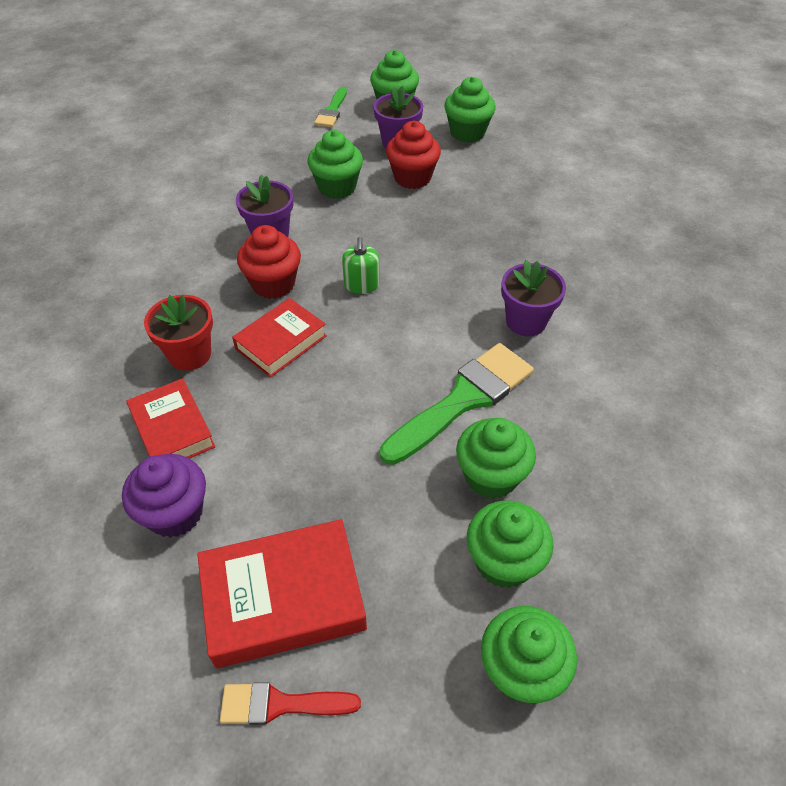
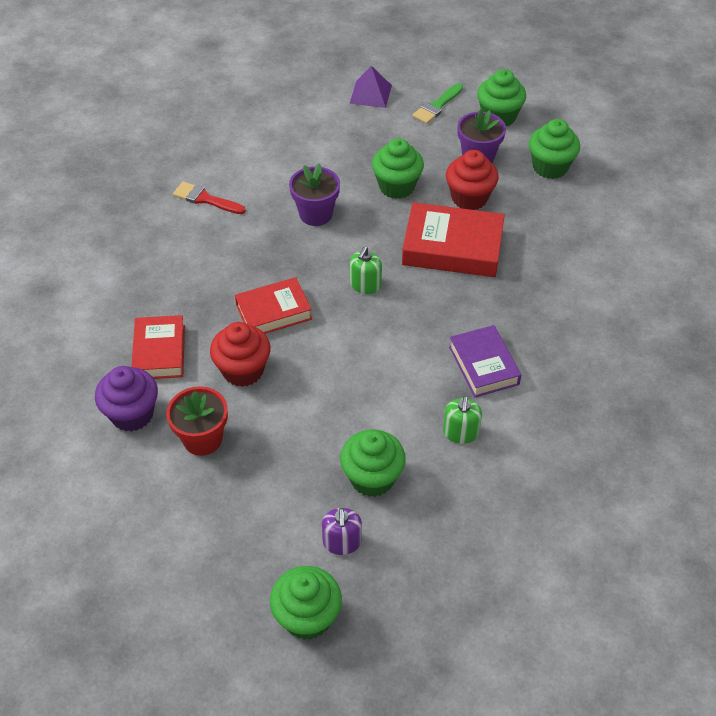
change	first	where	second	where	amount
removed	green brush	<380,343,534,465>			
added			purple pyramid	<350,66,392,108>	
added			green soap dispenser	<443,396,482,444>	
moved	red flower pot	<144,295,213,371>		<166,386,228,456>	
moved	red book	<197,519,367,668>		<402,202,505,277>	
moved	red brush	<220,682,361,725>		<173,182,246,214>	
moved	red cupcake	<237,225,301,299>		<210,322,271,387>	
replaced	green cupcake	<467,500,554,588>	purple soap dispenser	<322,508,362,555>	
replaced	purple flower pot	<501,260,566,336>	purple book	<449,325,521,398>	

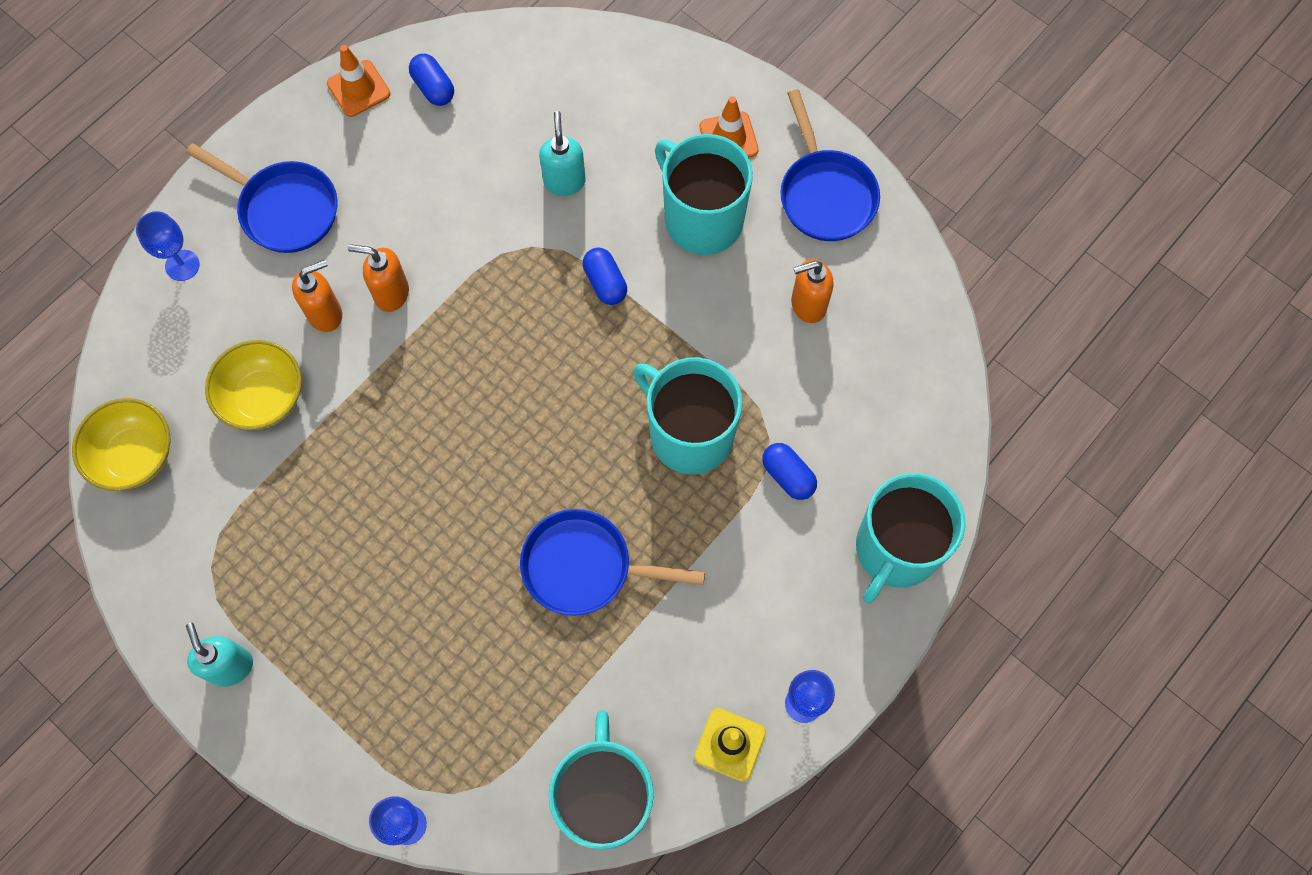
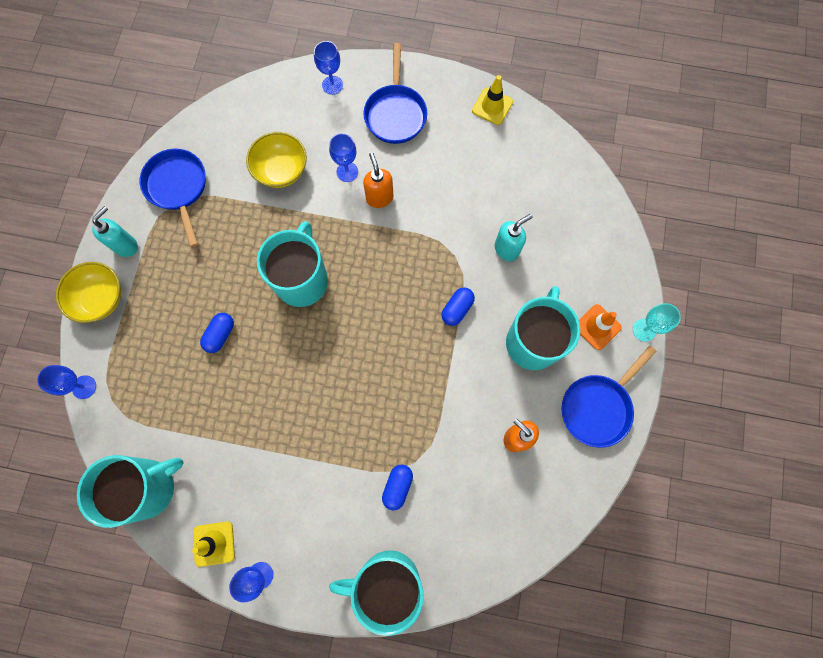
change	first	where	second	where	amount
added			turquoise goblet	<633,303,681,342>	
moved	yellow bowl	<72,398,171,491>		<56,262,121,323>	
moved	blue capsule	<409,54,454,106>		<200,313,234,353>	
moved	blue pan	<520,509,705,616>		<140,148,206,247>	
moved	turquoise mug	<633,357,743,474>		<257,221,328,307>	
replaced	orange soap dispenser	<292,260,342,332>	blue goblet	<329,133,358,182>	
recoloured	orange traffic cone	<327,45,390,117>	yellow traffic cone	<472,75,513,125>	

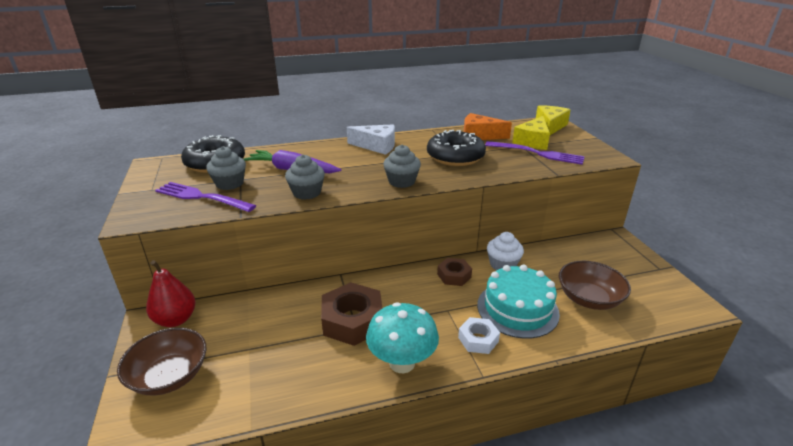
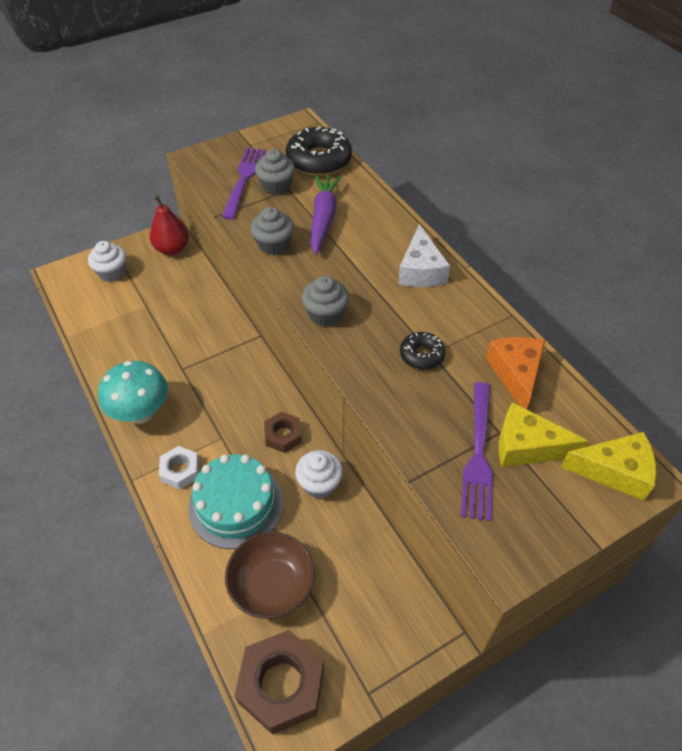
change	first	where	second	where	amount
moved	brown nut	<321,282,383,346>		<234,630,324,735>	
replaced	brown bowl	<117,327,207,395>	white cupcake	<88,241,126,282>	
resized	black donut	<427,130,486,166>		<400,332,445,370>	x0.53

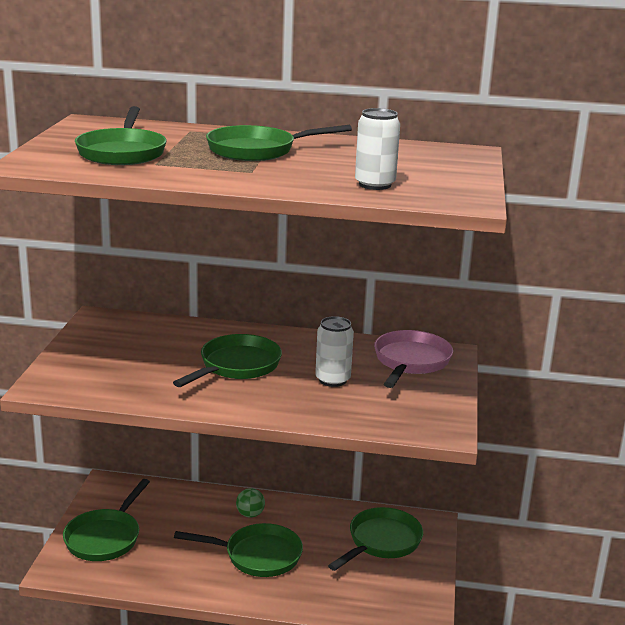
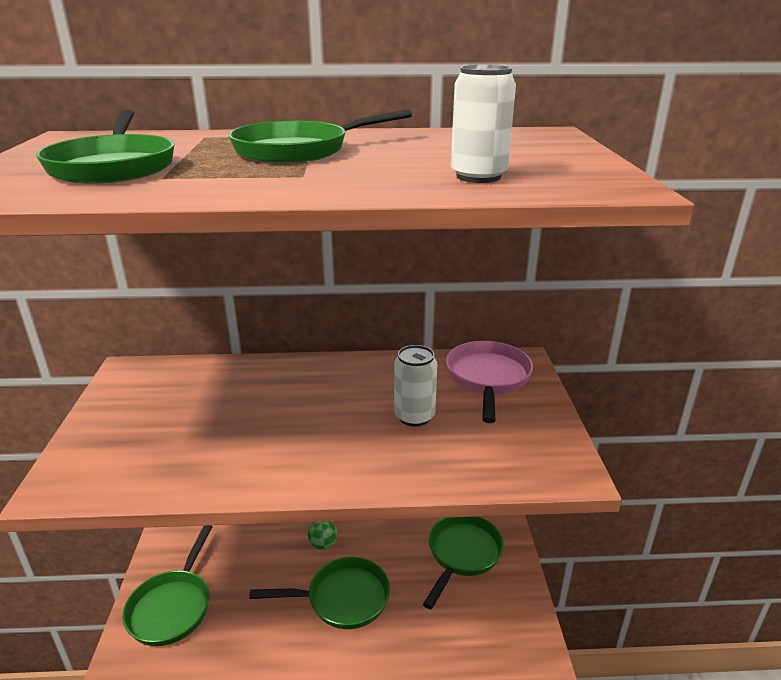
change	first	where	second	where	amount
removed	green pan	<173,334,282,387>			

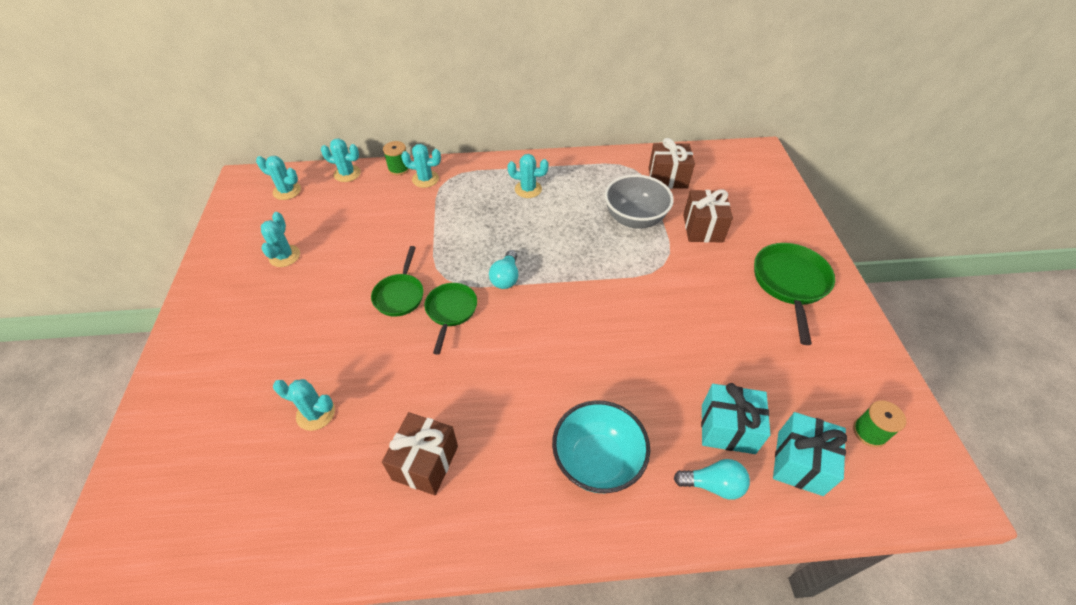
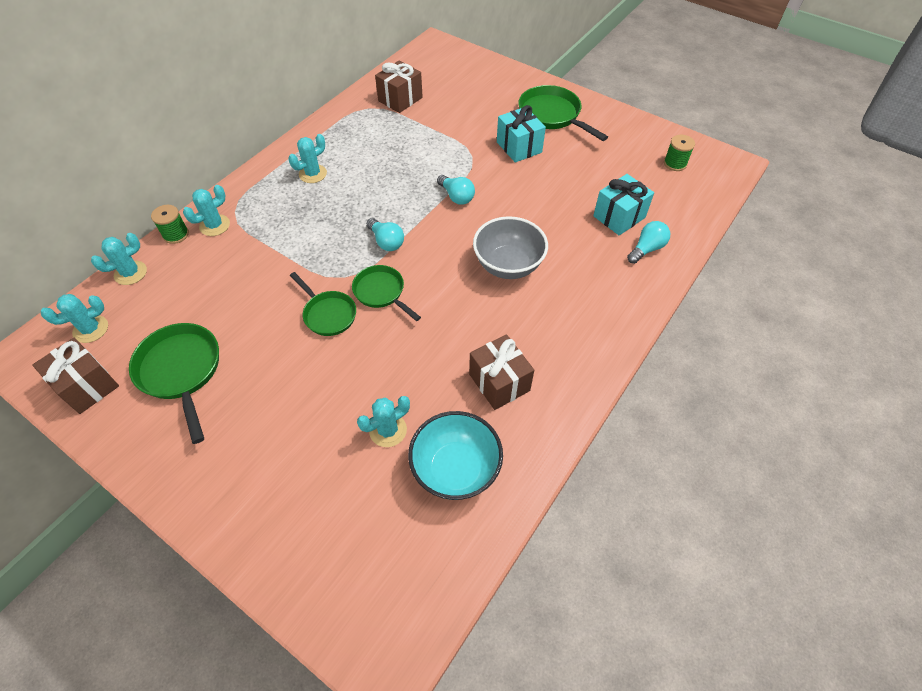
change	first	where	second	where	amount
added			turquoise light bulb	<437,175,475,205>	
moved	turquoise bowl	<552,400,650,493>		<408,411,503,500>	
moved	grey bowl	<605,174,674,229>		<473,216,548,279>	
moved	brown gift	<683,190,733,243>		<32,337,119,414>	
moved	turquoise gift	<773,412,847,496>		<497,105,546,163>	
replaced	turquoise cactus	<261,212,300,267>	green pan	<129,323,219,444>	

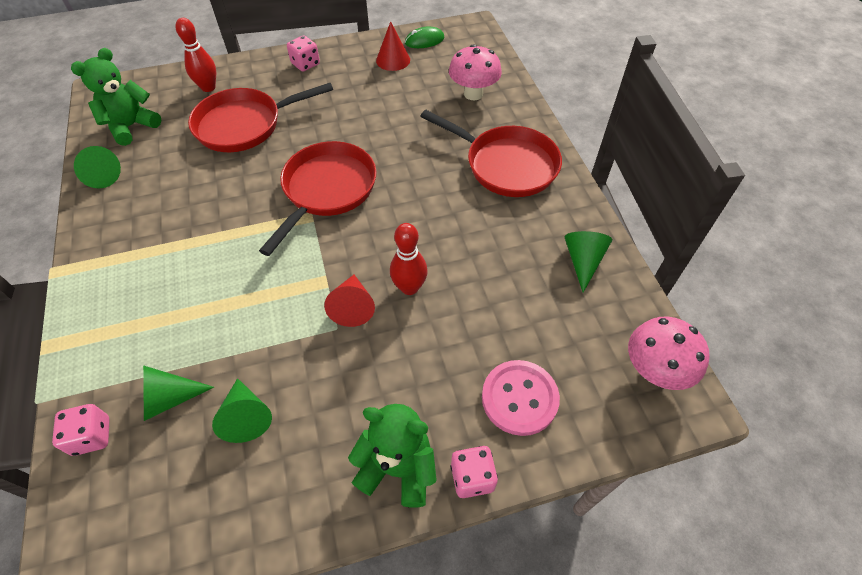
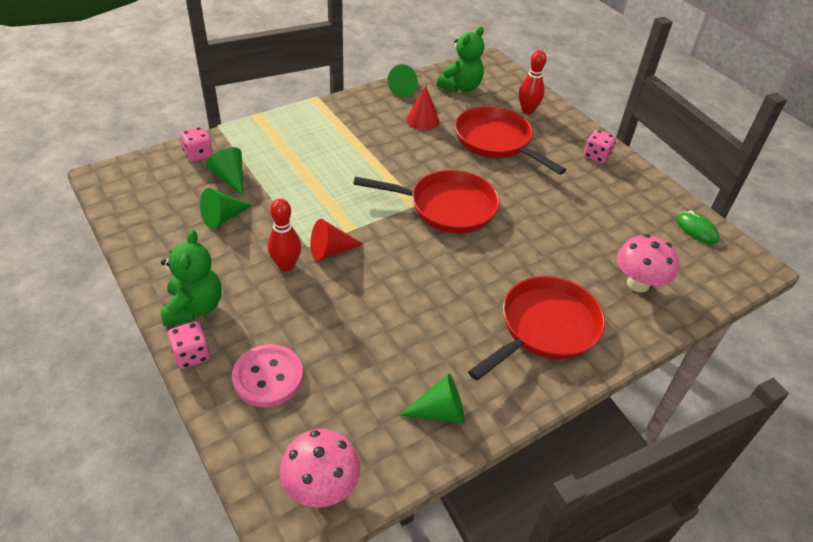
change	first	where	second	where	amount
moved	red cone	<376,21,410,71>		<406,85,439,130>	
moved	red bowling pin	<390,223,428,295>		<268,199,301,271>	
turned	green teddy bear	<71,48,161,146>		<437,26,484,92>	105 degrees clockwise
turned	red pan	<421,110,562,197>		<468,276,605,381>	150 degrees counterclockwise

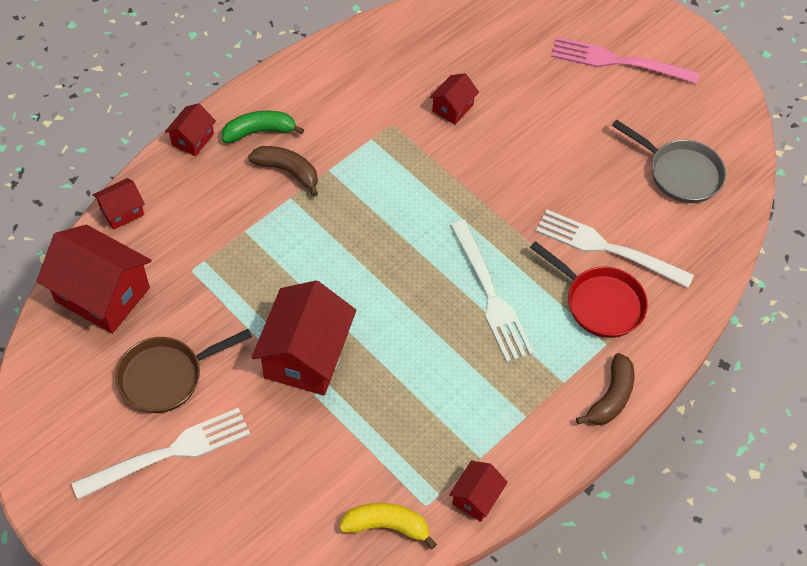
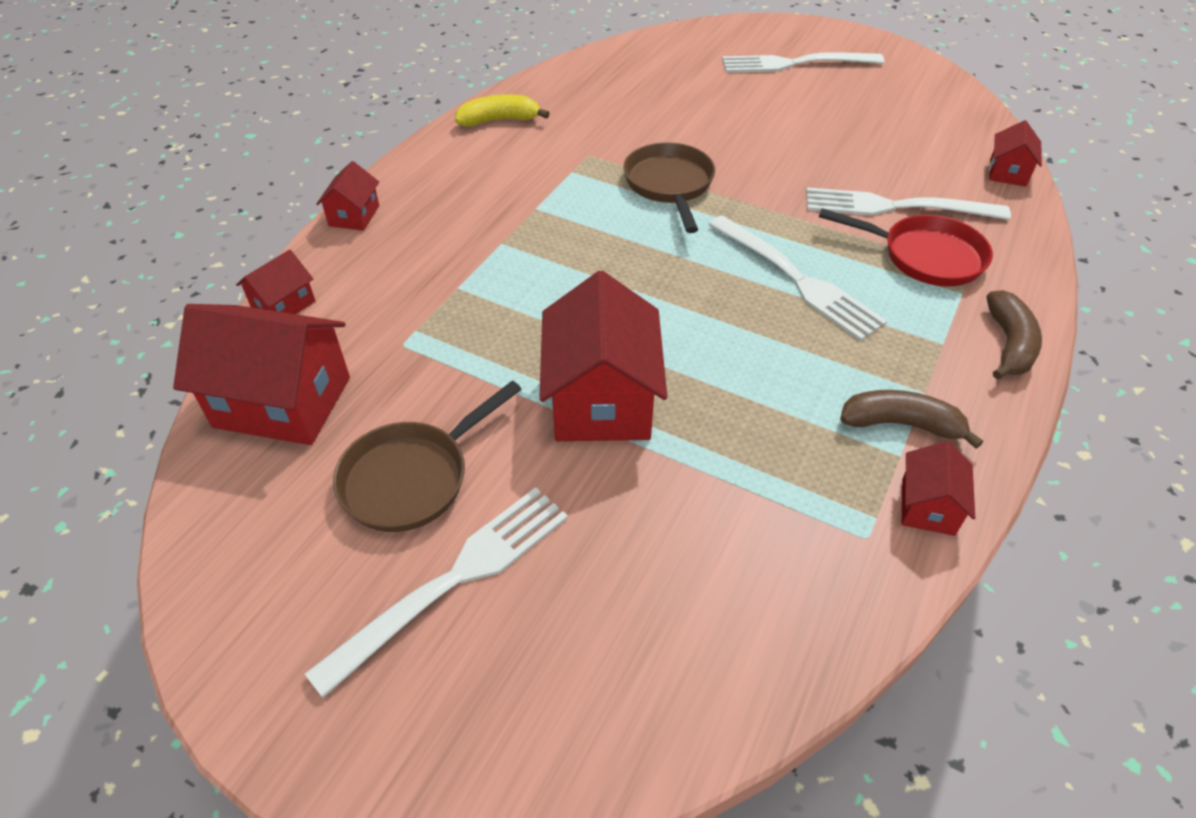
change	first	where	second	where	amount
removed	green banana	<222,111,304,143>			
removed	grey pan	<612,119,726,203>			
added			brown pan	<623,142,715,233>	
moved	brown banana	<248,146,318,197>		<840,390,983,449>	
moved	yellow banana	<339,503,437,549>		<455,94,550,127>	
moved	red house	<429,73,479,125>		<989,120,1042,187>	
recoloured	pink fork	<551,37,699,84>	white fork	<722,52,884,73>	

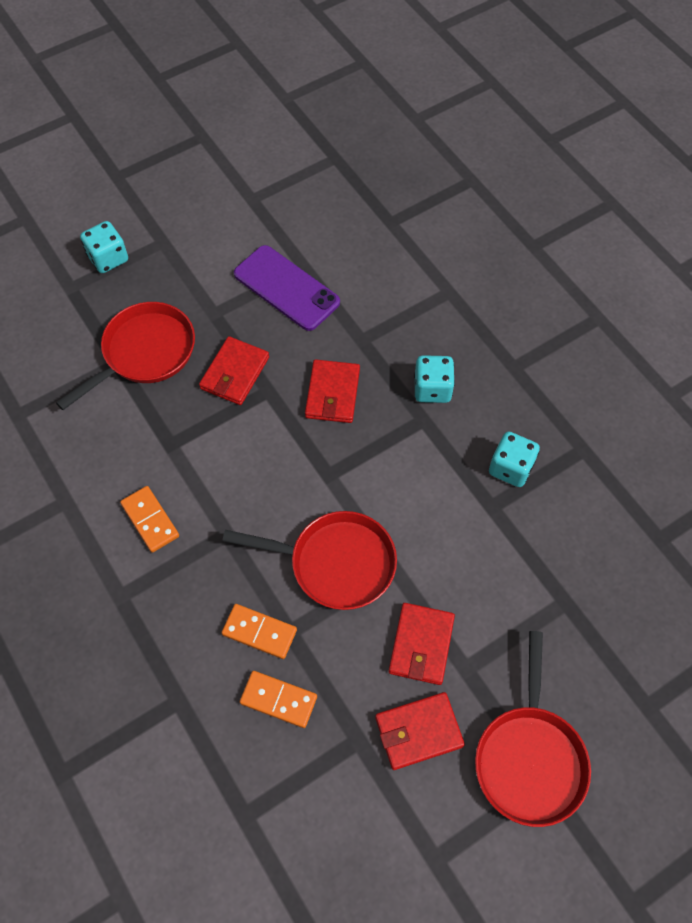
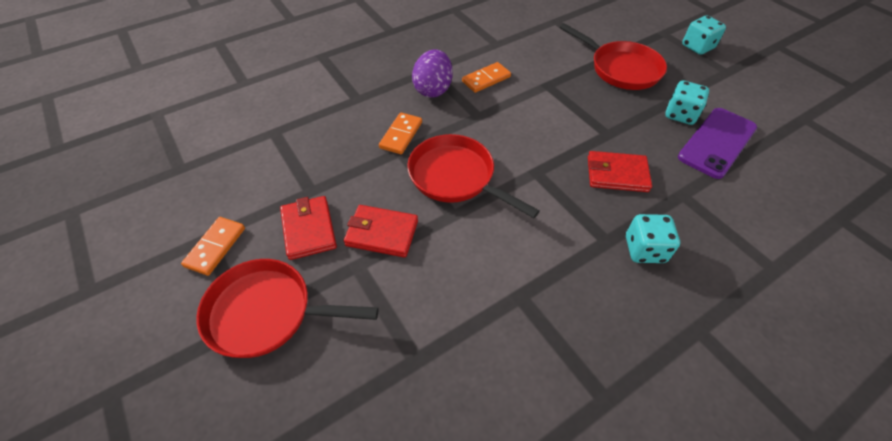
change	first	where	second	where	amount
removed	red wallet	<199,336,269,405>			
added			purple egg	<412,49,453,98>	
moved	orange domino	<240,671,317,728>		<181,217,245,276>	
moved	turquoise dice	<489,431,540,487>		<665,81,709,125>	
turned	red pan	<222,511,397,610>		<407,134,540,218>	120 degrees clockwise

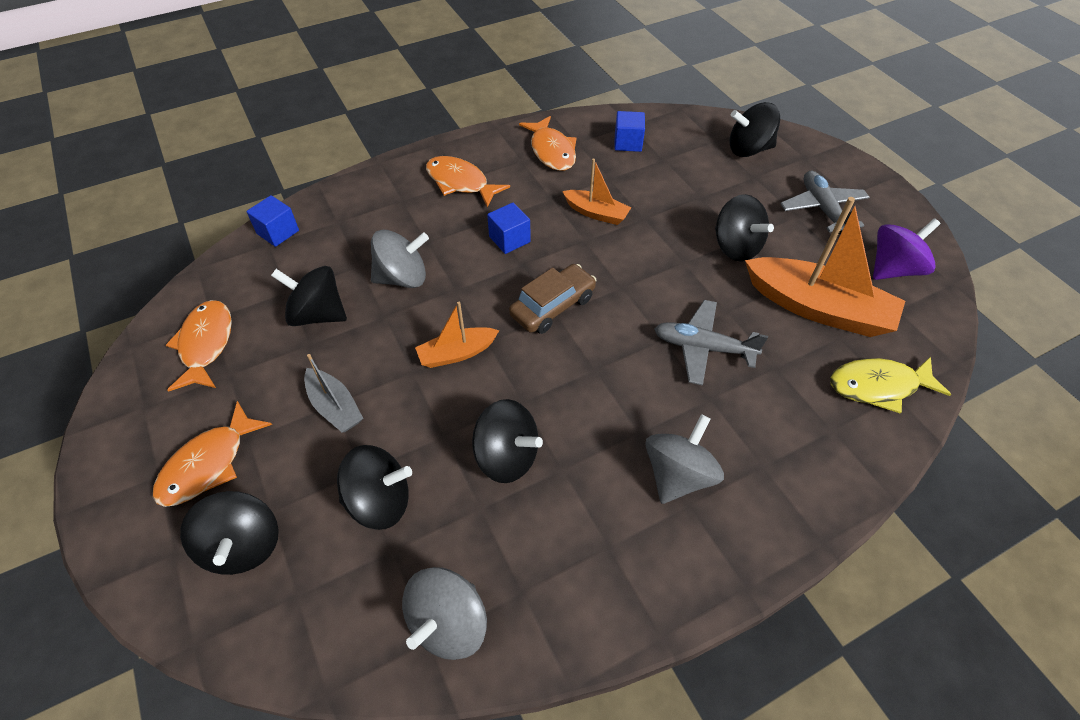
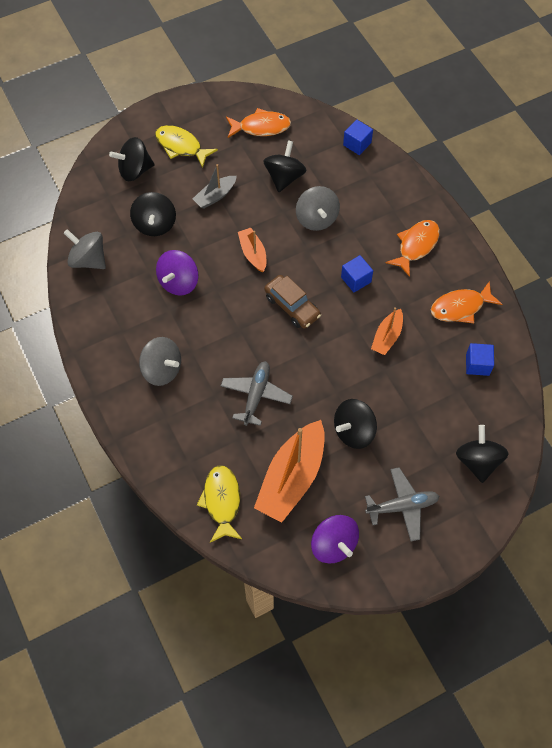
change	first	where	second	where	amount
recoloured	orange fish	<153,401,272,507>	yellow fish	<155,125,218,168>	
recoloured	black spinning top	<472,399,543,483>	purple spinning top	<156,250,199,296>	

